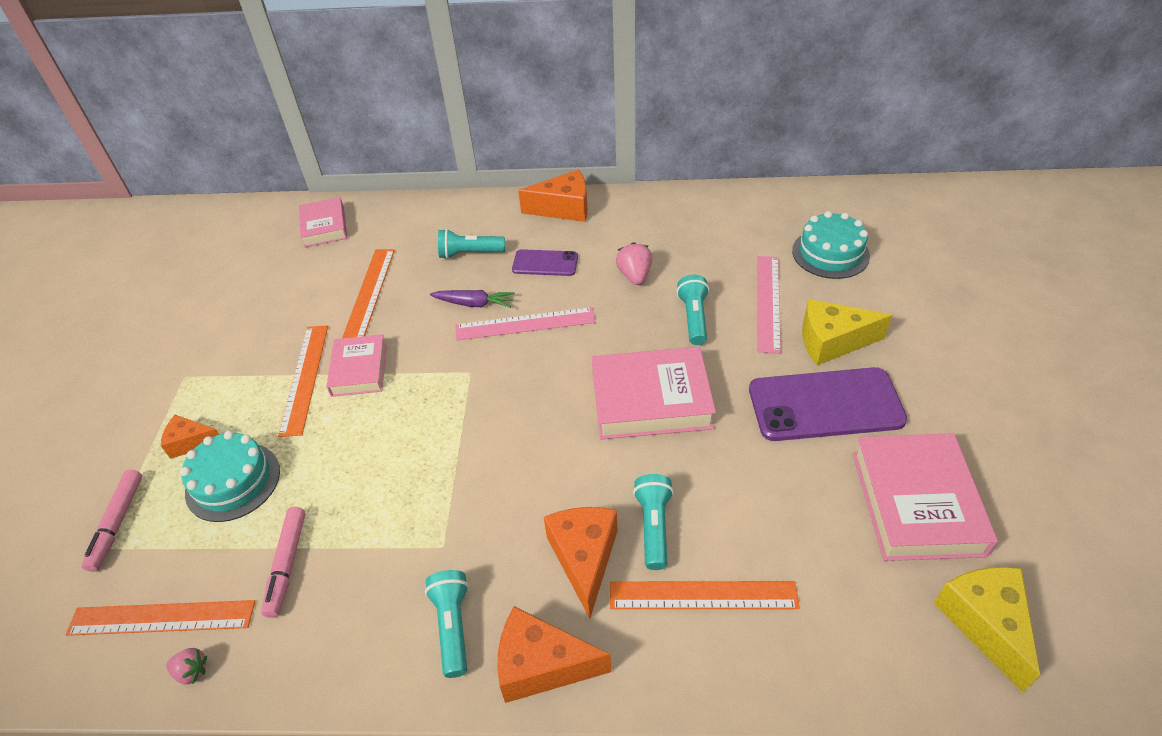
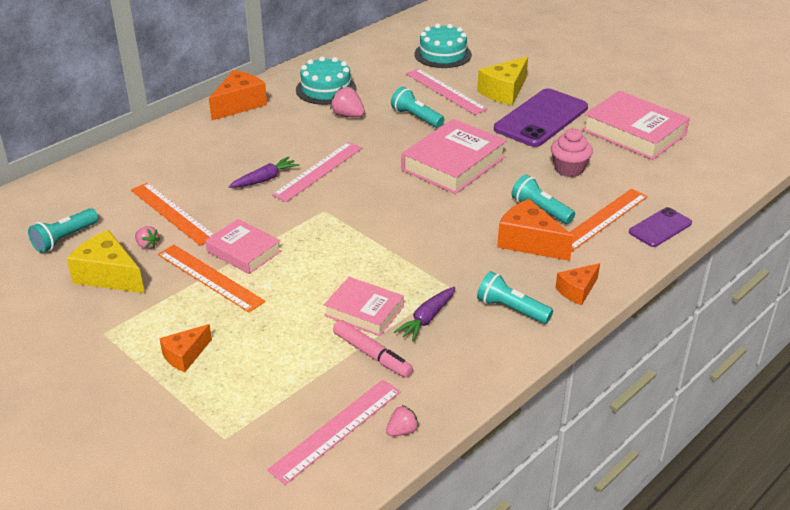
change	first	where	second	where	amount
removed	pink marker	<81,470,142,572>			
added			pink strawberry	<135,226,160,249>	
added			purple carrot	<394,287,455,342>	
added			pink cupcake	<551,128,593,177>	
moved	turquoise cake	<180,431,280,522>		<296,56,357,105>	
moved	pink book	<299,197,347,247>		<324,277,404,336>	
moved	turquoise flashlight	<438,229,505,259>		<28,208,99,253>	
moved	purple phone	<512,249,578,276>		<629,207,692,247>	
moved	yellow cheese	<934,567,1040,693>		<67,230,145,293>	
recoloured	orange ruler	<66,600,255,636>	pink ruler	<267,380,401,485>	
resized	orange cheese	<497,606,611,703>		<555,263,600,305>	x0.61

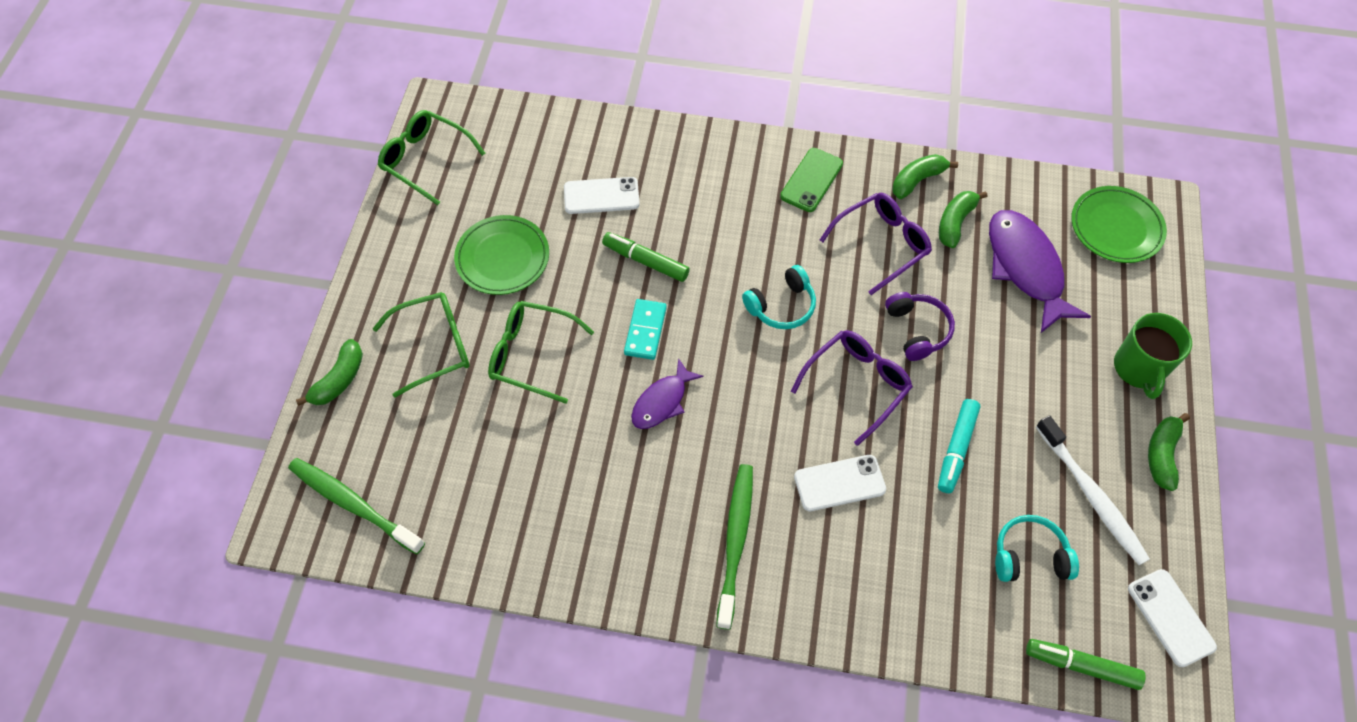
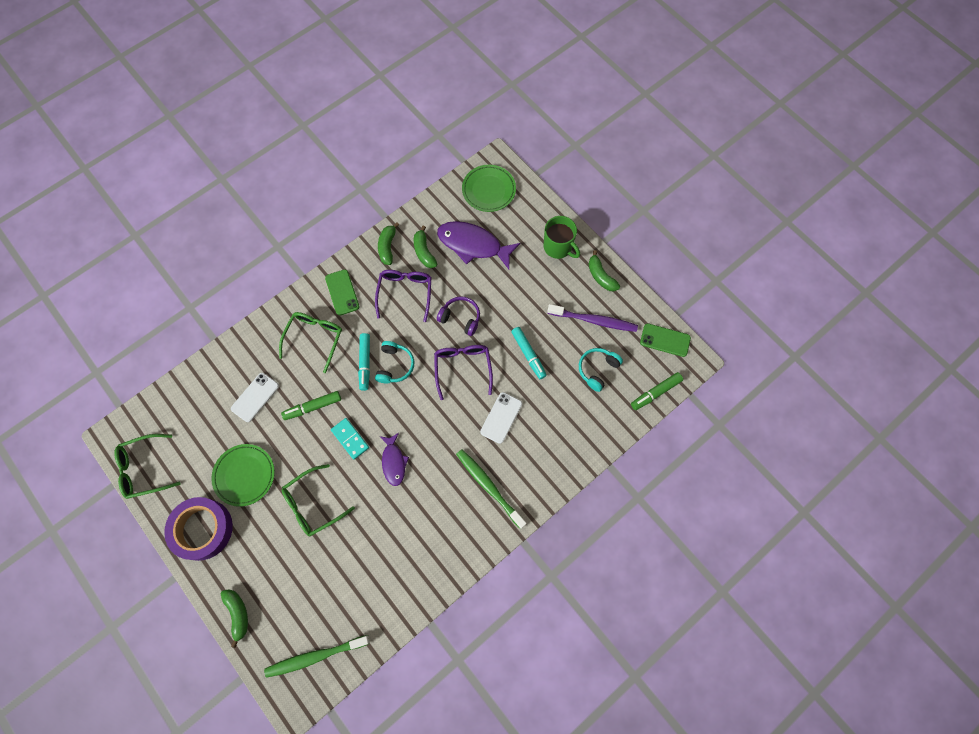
change	first	where	second	where	amount
added			purple tape	<164,497,233,561>	
added			turquoise marker	<358,333,370,391>	
moved	green glasses	<373,292,470,398>		<279,312,342,373>	
recoloured	white toothbrush	<1036,415,1150,565>	purple toothbrush	<547,304,638,332>	
recoloured	white phone	<1128,569,1217,667>	green phone	<640,323,691,357>	

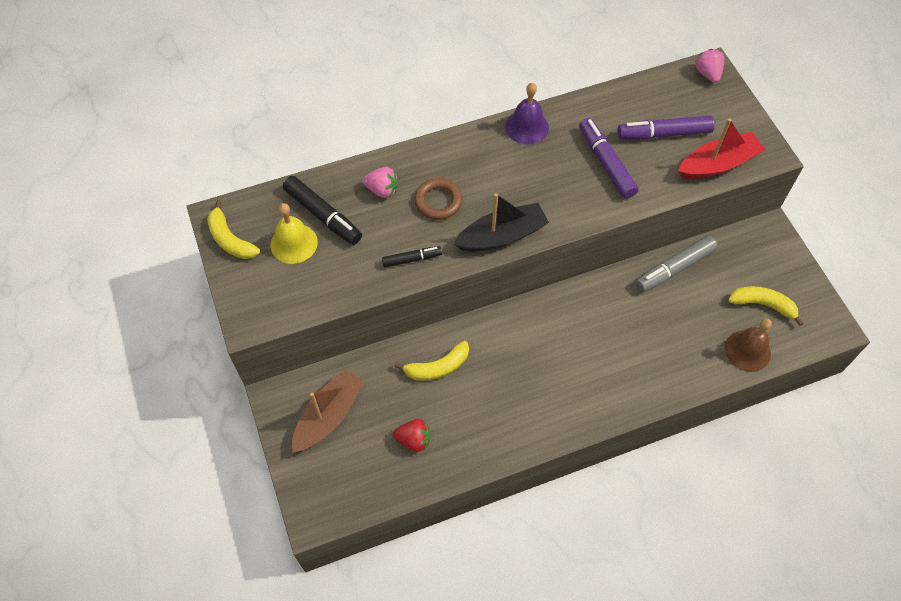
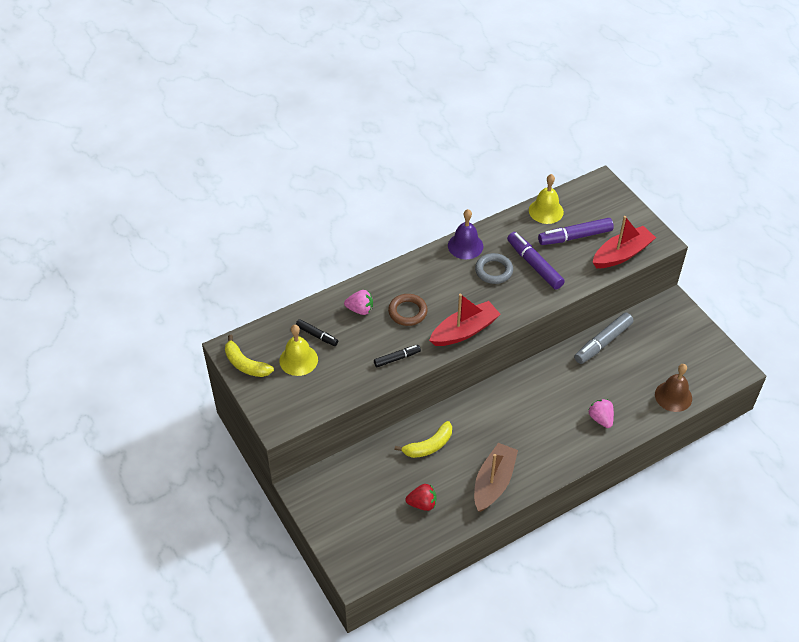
change	first	where	second	where	amount
removed	yellow banana	<729,286,804,326>			
added			grey ring	<475,253,513,284>	
added			yellow bell	<529,174,564,224>	
moved	brown boat	<292,369,365,453>		<474,443,518,512>	
moved	pink strawberry	<695,49,725,83>		<588,399,614,428>	
recoloured	black boat	<453,193,549,251>	red boat	<429,294,501,346>	
resized	black marker	<283,176,362,245>		<296,319,338,346>	x0.58

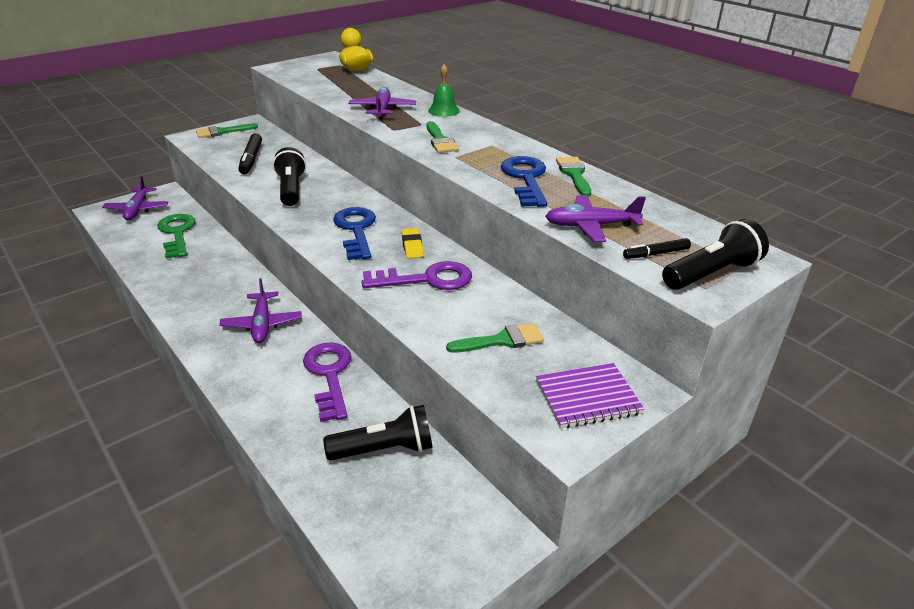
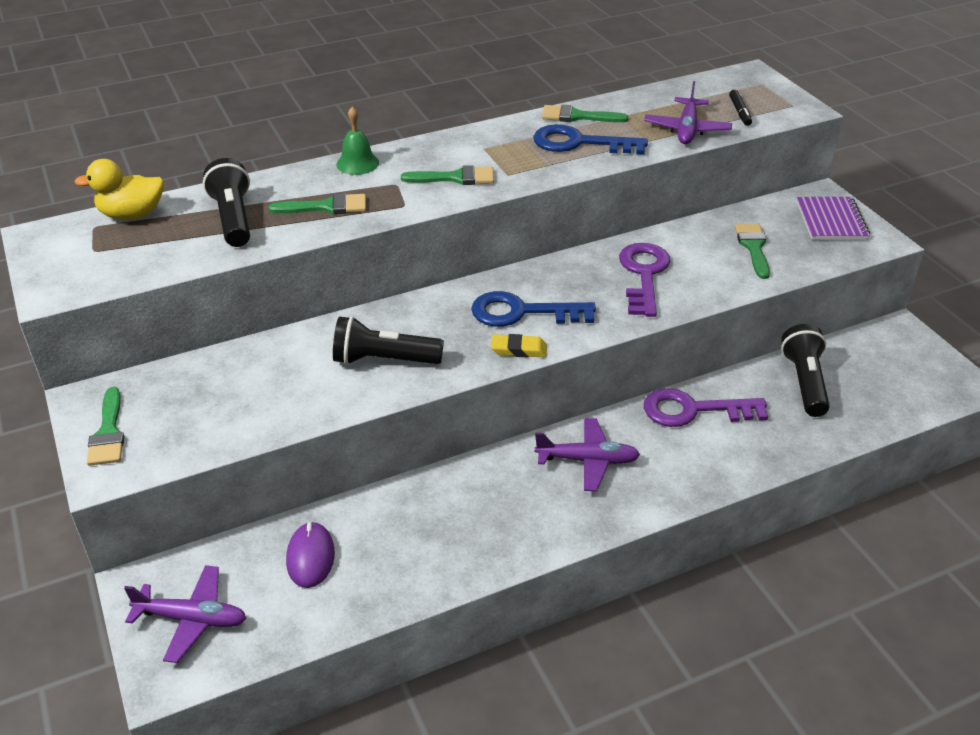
change	first	where	second	where	amount
removed	black marker	<238,133,262,175>			
moved	yellow eraser	<401,228,424,258>		<491,334,547,358>	
moved	black flashlight	<662,219,769,290>		<203,158,250,247>	
replaced	green key	<157,214,196,259>	purple mouse	<286,521,335,588>	
replaced	purple plane	<348,87,416,120>	green brush	<269,193,366,214>	

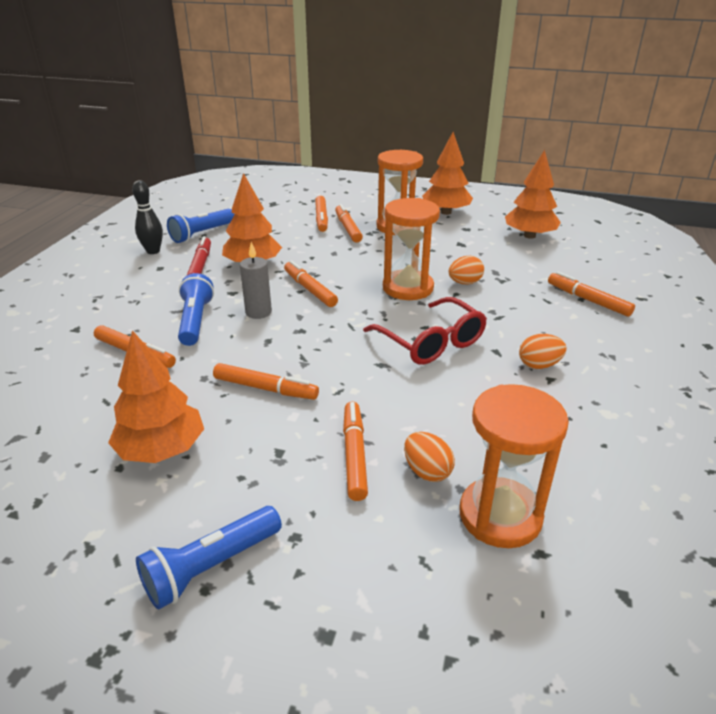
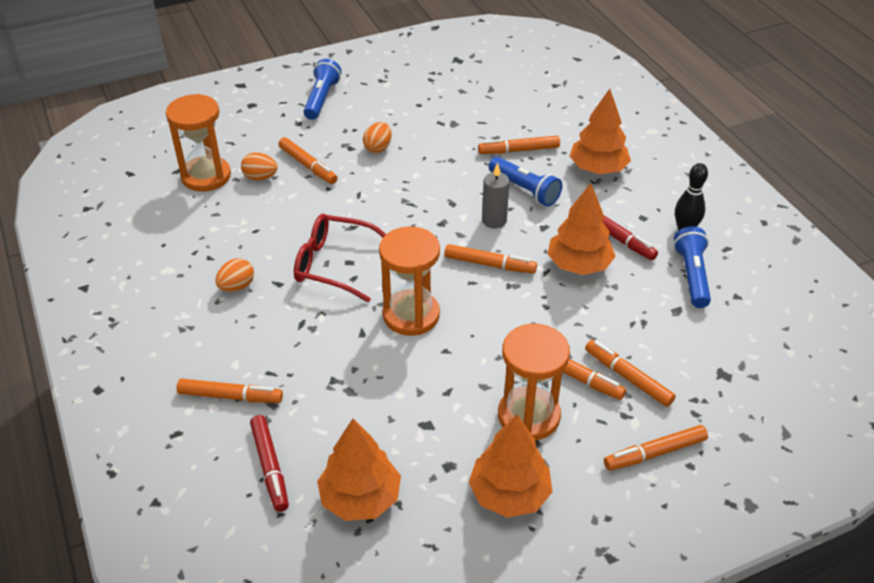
change	first	where	second	where	amount
added			red marker	<250,415,289,512>	
moved	orange tree	<108,330,204,463>		<570,89,631,174>	
moved	orange marker	<213,363,319,400>		<604,425,708,471>	
moved	orange egg	<449,256,484,284>		<363,122,392,153>	

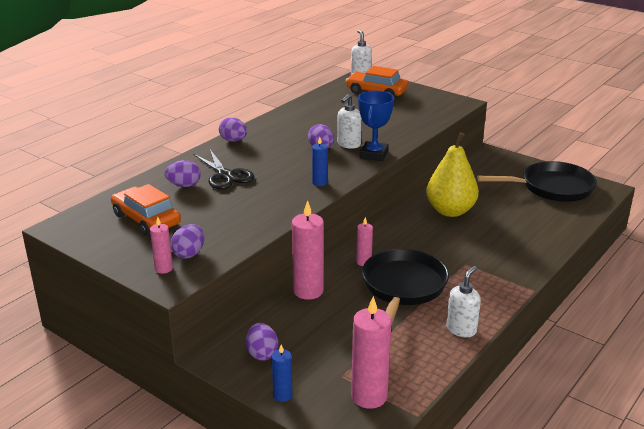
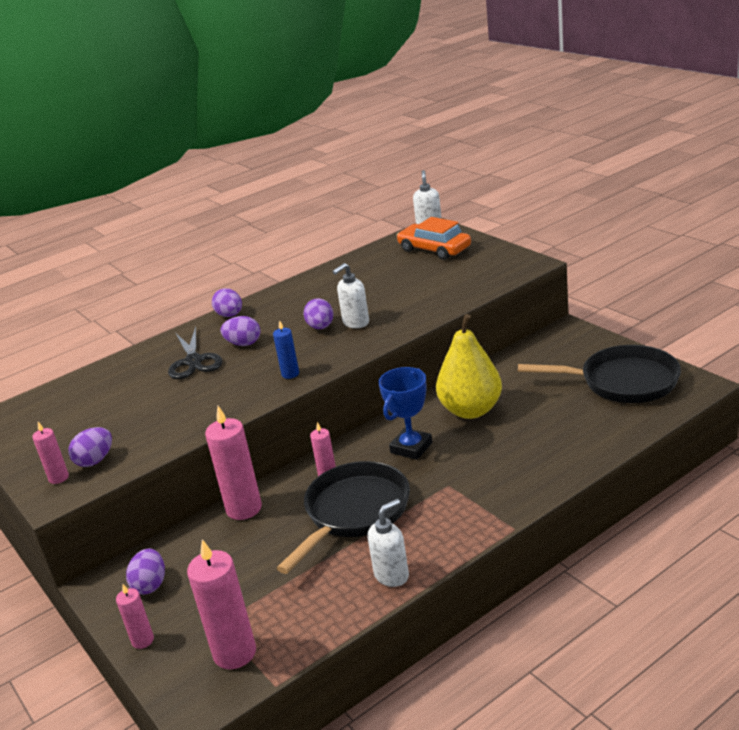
change	first	where	second	where	amount
removed	orange car	<111,184,181,236>			
moved	purple egg	<165,160,201,187>		<220,316,260,346>	
moved	blue trophy	<358,91,394,161>		<379,367,432,460>	
recoloured	blue candle	<272,345,292,402>	pink candle	<116,584,154,649>	

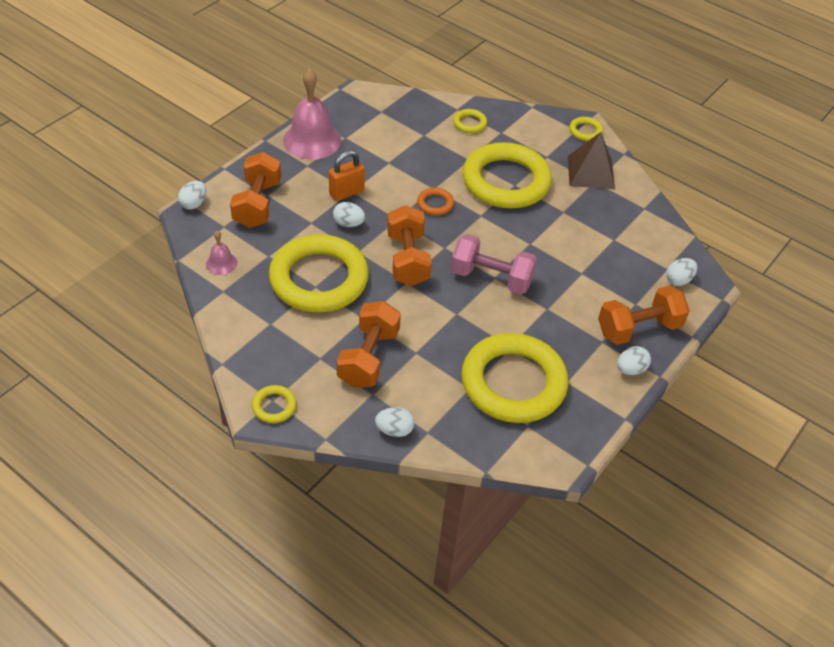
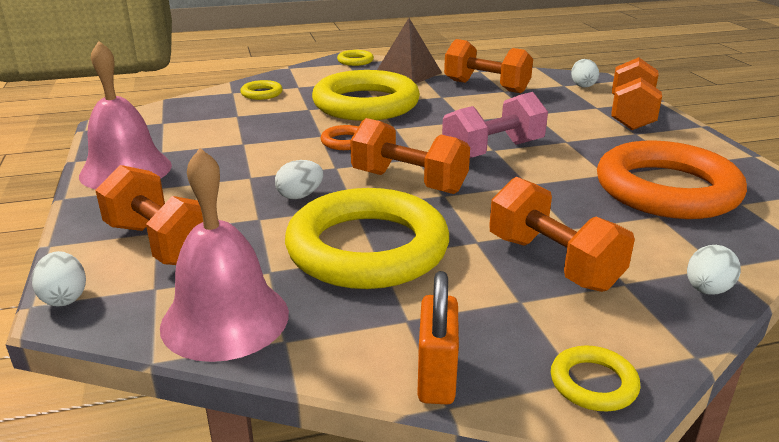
change	first	where	second	where	amount
removed	white egg	<617,346,651,375>			
added			orange dumbbell	<444,39,533,93>	
moved	orange padlock	<329,150,365,201>		<417,271,459,405>	
recoloured	yellow ring	<461,333,568,423>	orange ring	<597,140,747,219>	
resized	pink bell	<206,231,237,275>		<160,148,289,362>	x2.10

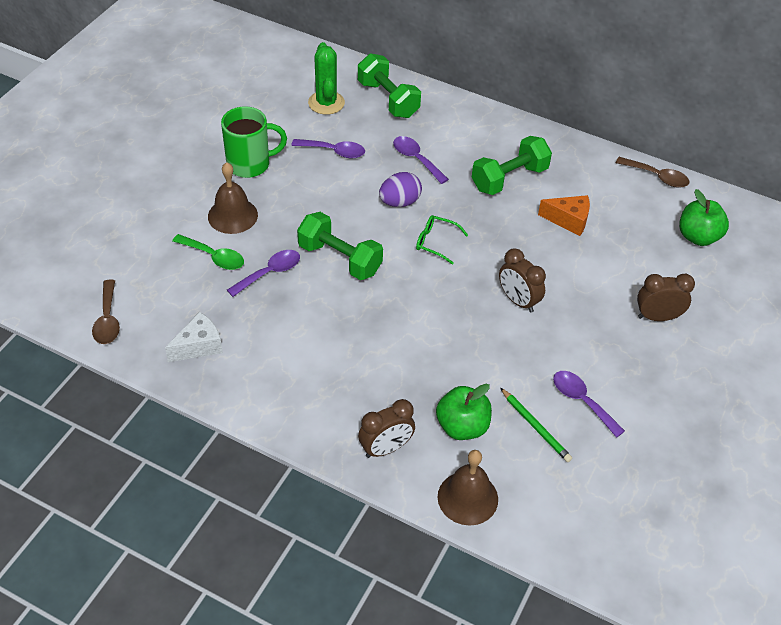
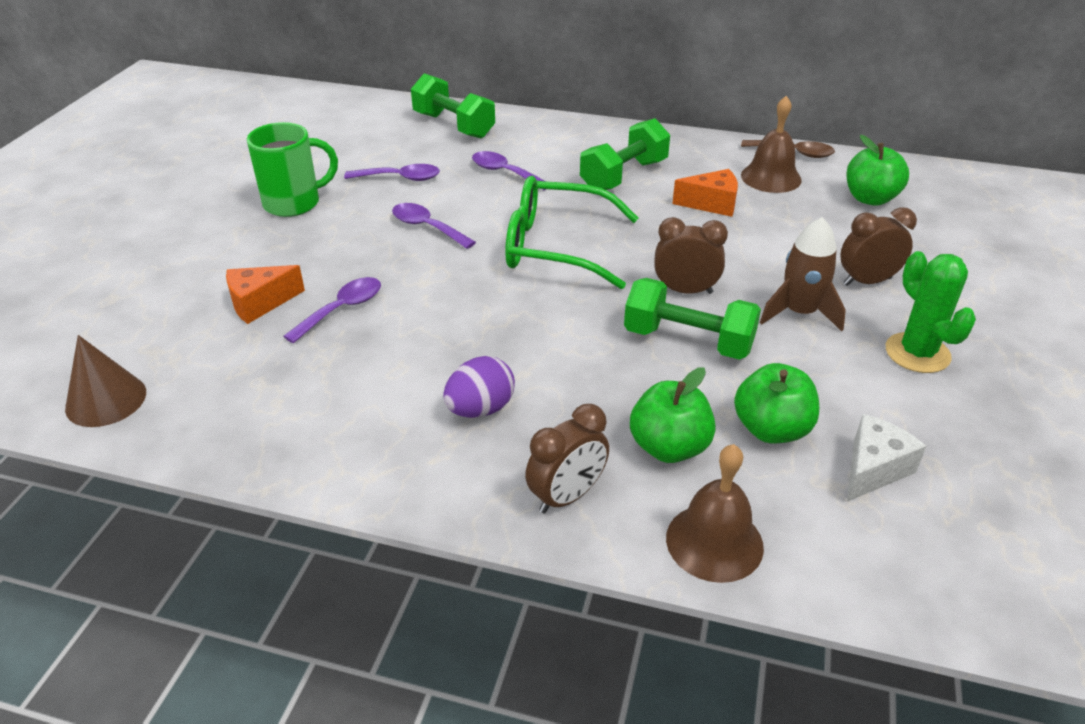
change	first	where	second	where	amount
added			brown rocket	<760,217,846,331>	
moved	white cheese	<165,312,223,362>		<847,414,926,502>	
moved	brown bell	<208,162,258,234>		<741,96,802,193>	
moved	green dumbbell	<297,212,383,280>		<624,278,761,360>	
moved	green cactus	<308,42,345,115>		<886,251,976,373>	
moved	purple egg	<379,172,422,207>		<443,356,515,418>	
moved	purple spoon	<553,371,625,438>		<392,203,476,249>	
replaced	brown spoon	<92,279,120,344>	brown cone	<65,335,146,427>	
replaced	green spoon	<172,234,244,270>	orange cheese	<226,265,305,324>	
replaced	green pencil	<500,388,572,462>	green apple	<734,363,819,443>	
turned	brown clock	<499,248,546,313>		<654,217,728,294>	150 degrees clockwise
resized	green glasses	<416,215,468,265>		<505,176,638,289>	x2.17

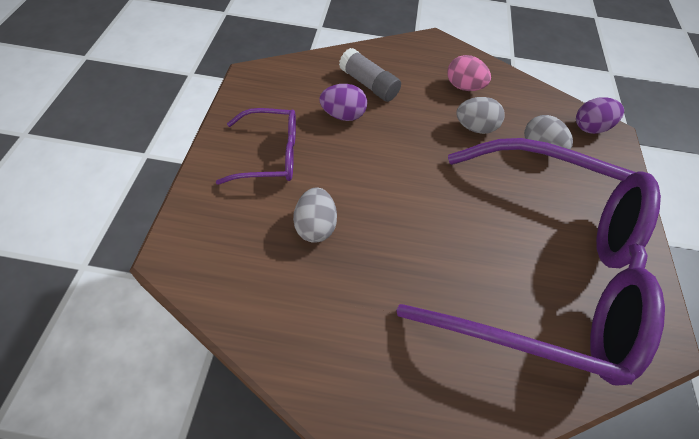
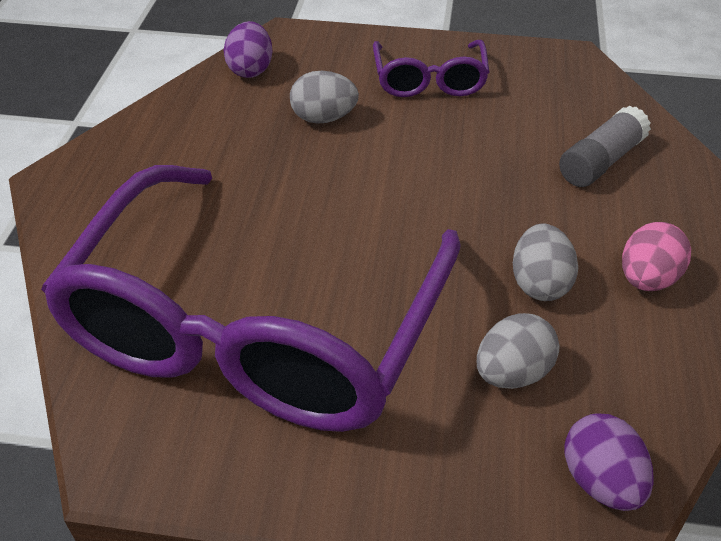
change	first	where	second	where	amount
moved	purple egg	<319,84,367,121>		<224,21,273,78>	

